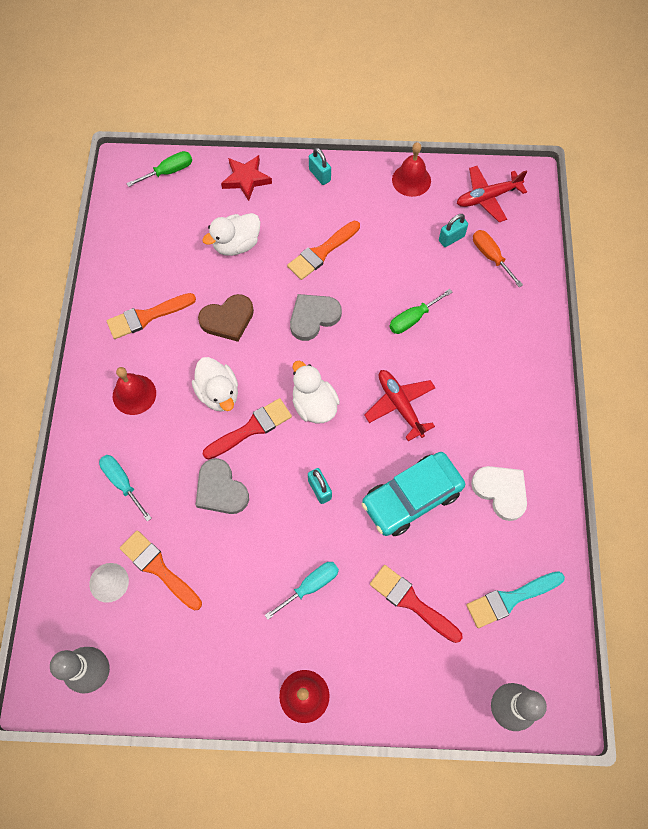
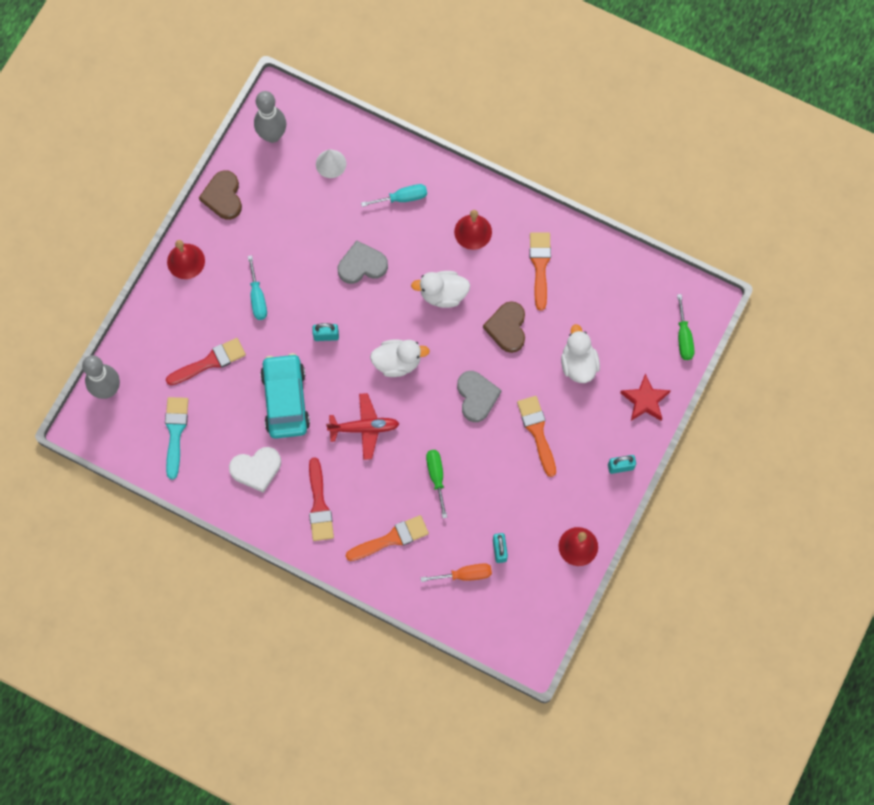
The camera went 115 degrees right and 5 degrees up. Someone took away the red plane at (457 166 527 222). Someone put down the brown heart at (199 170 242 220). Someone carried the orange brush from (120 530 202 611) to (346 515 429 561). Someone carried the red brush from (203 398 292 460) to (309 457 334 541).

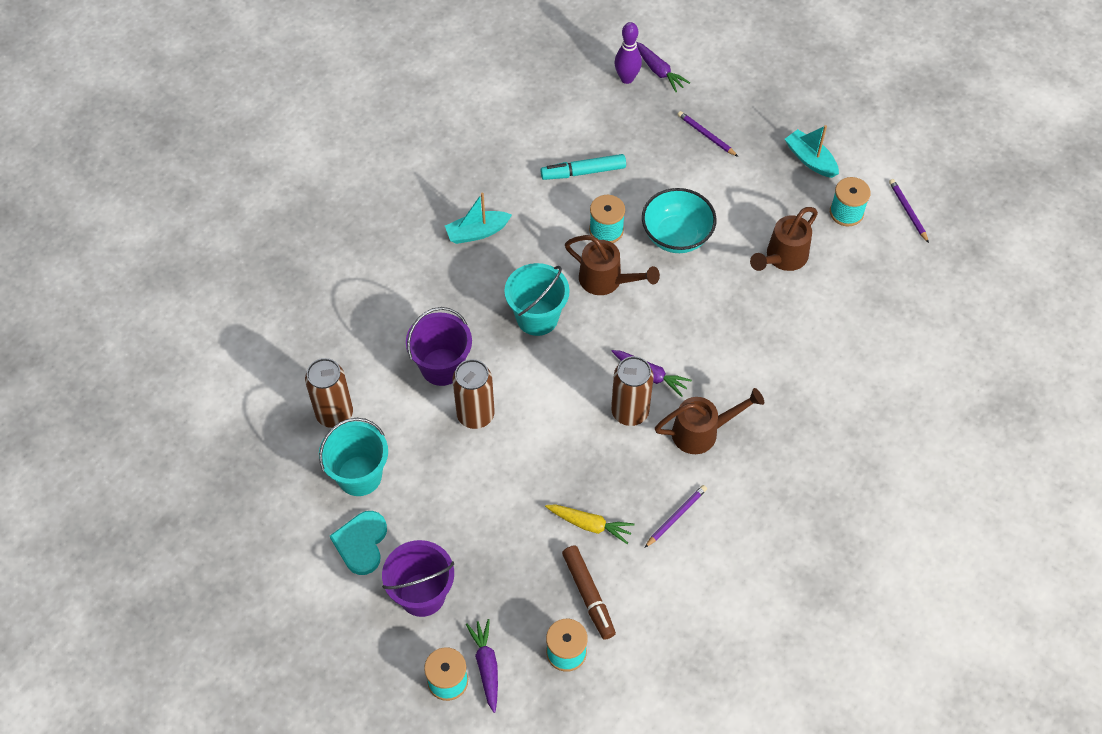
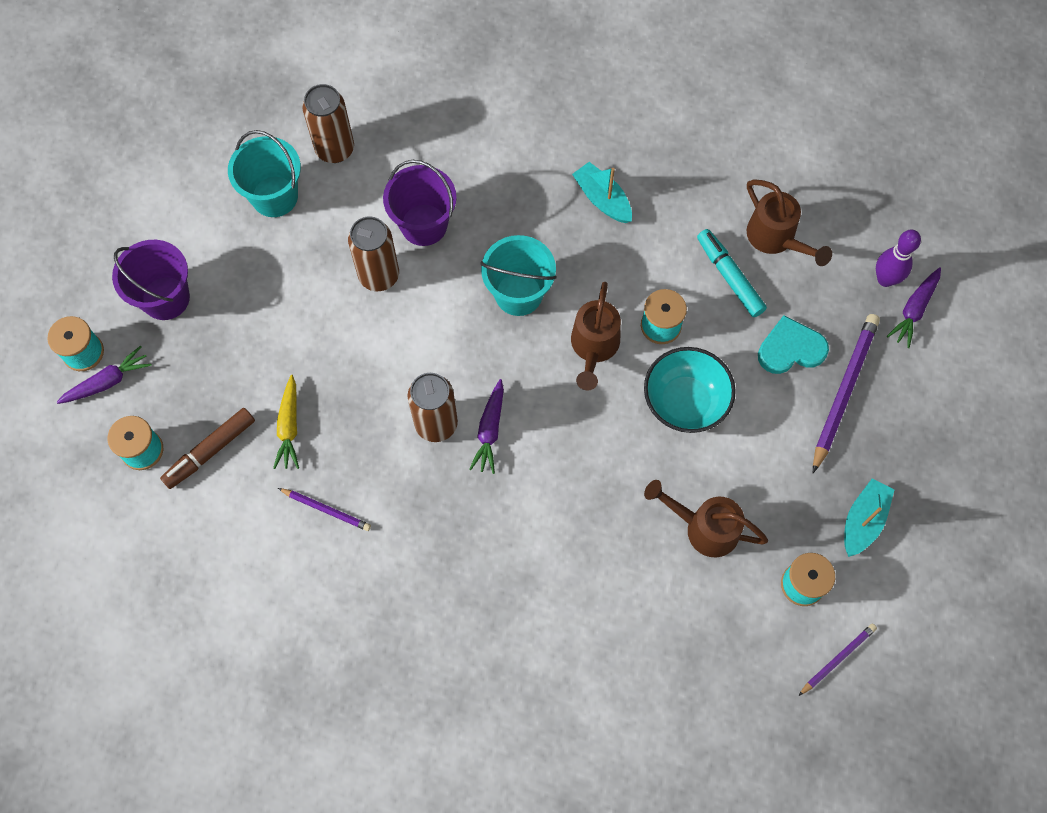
The camera went 70 degrees right and 10 degrees up. Someone carried the turquoise heart from (330 511 387 575) to (758 315 829 374). Someone carried the brown watering can from (655 388 764 454) to (747 179 832 266). Someone scaled the purple pencil at (677 111 738 157) by 1.84.

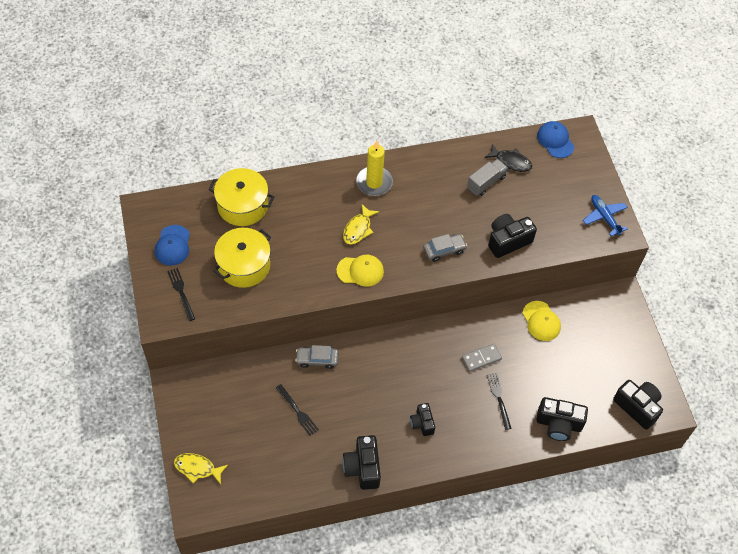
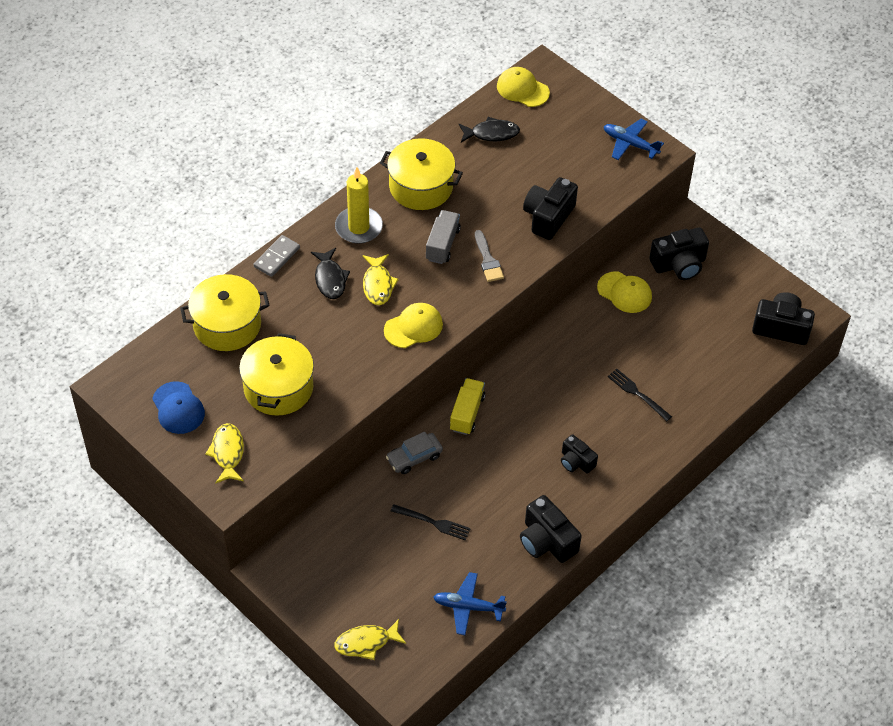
The camera went 30 degrees left and 5 degrees down. Someone put down the black fish at (311 248 350 299). Someone put down the yellow pot at (380 138 463 210). Someone put down the blue plane at (433 572 507 635). Someone put down the yellow truck at (450 378 485 435). Someone carried the grey domino from (462 344 502 372) to (254 235 300 277). Someone carried the grey truck from (467 159 508 196) to (426 210 461 264). Someone carried the black camera from (537 397 588 441) to (649 227 709 280). Someone swapped the black fork at (167 268 195 321) for the yellow fish at (205 423 244 484). Someone swapped the grey car at (423 234 467 262) for the grey brush at (475 230 504 282). Someone repainted the blue cap at (537 121 574 158), which became the yellow cap at (497 67 550 107).

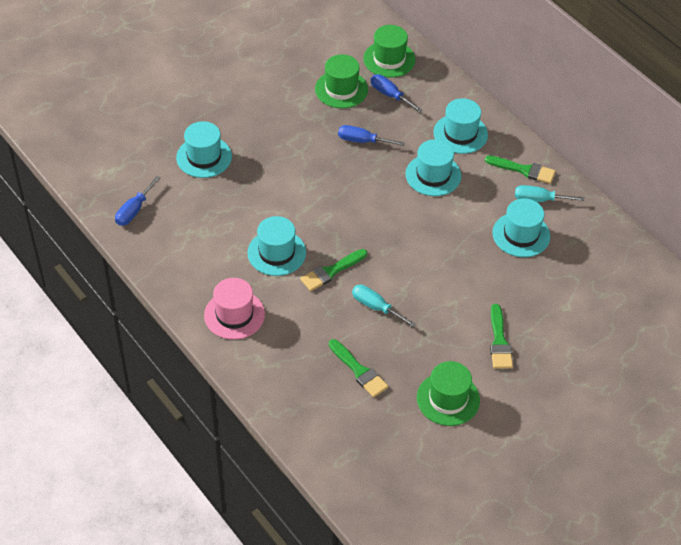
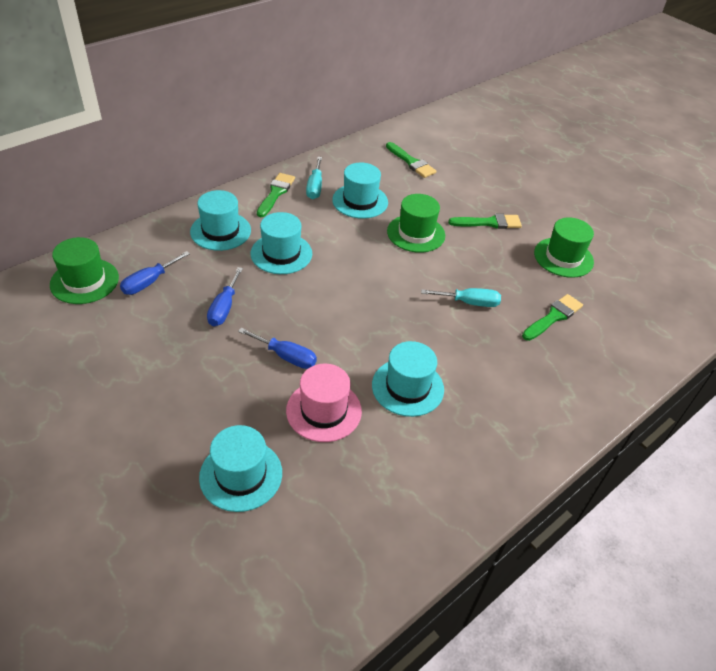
The camera went 95 degrees left and 5 degrees down. Someone carried the blue screwdriver from (115 176 161 226) to (238 328 317 369). Someone carried the pink hat from (204 278 265 340) to (286 364 362 442). Someone carried the green brush from (300 249 367 291) to (386 142 436 178). Someone carried the green hat from (315 54 368 108) to (387 194 445 253). Someone rotated the turquoise screwdriver at (352 285 416 327) by 120 degrees counterclockwise.

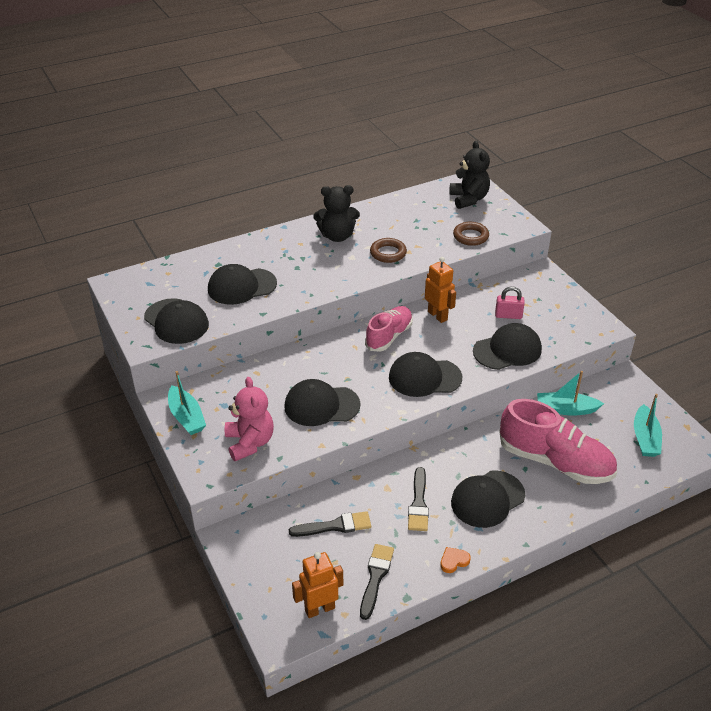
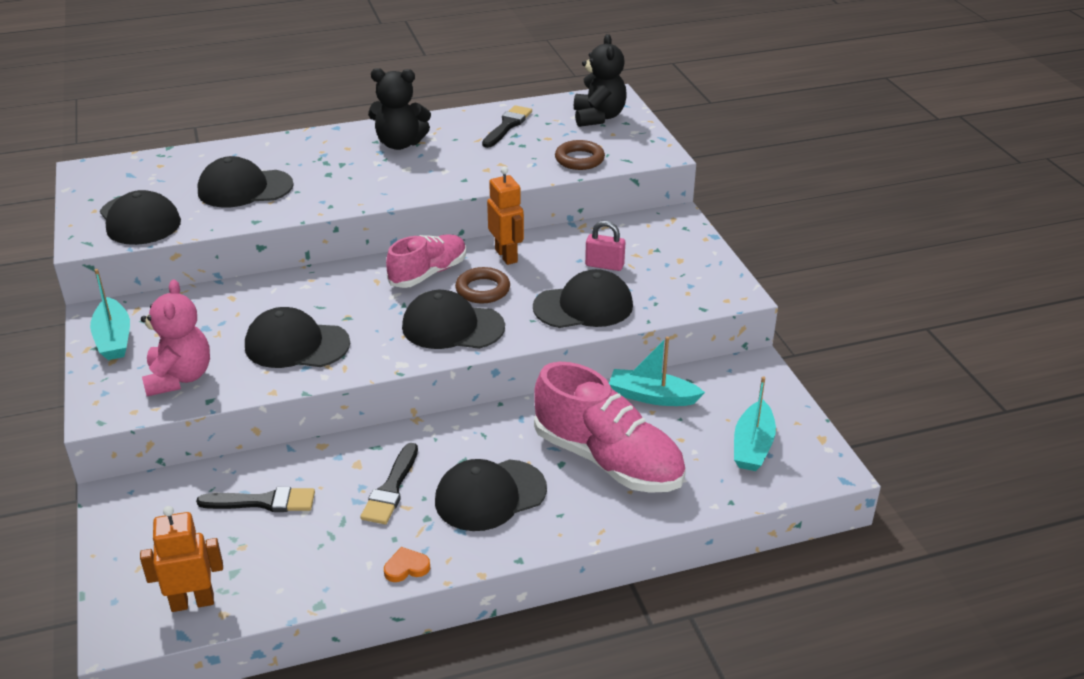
The camera went 10 degrees right and 5 degrees down. Someone carried the black brush from (360 544 394 620) to (482 105 532 148). Someone carried the brown ring from (370 238 407 263) to (455 267 510 304).

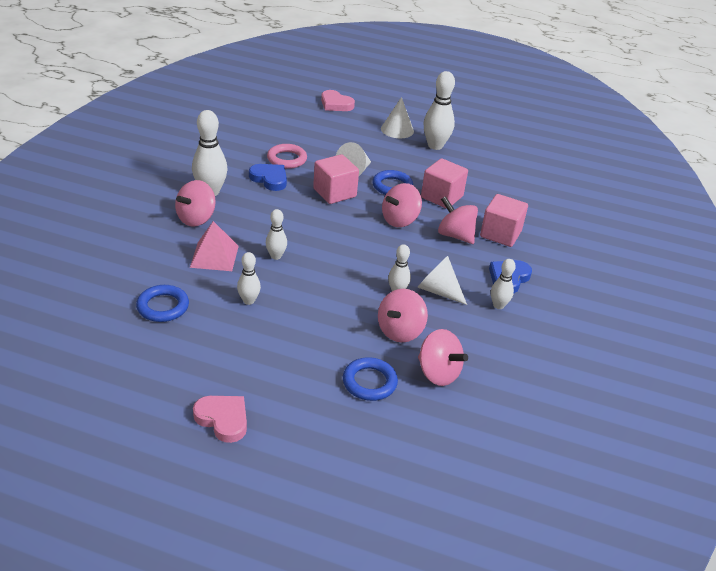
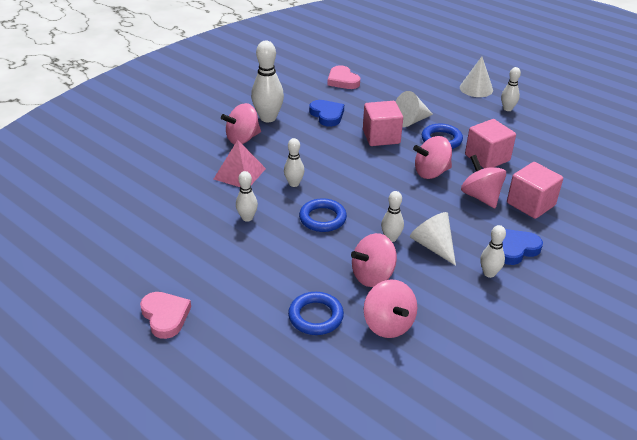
The camera went 25 degrees right and 0 degrees up. Someone took away the pink ring at (267 144 307 169). Someone carried the blue ring from (136 285 189 322) to (299 198 347 232). Someone carried the pink heart from (321 90 355 111) to (327 65 360 89). Someone scaled the white bowling pin at (423 71 455 150) by 0.57.

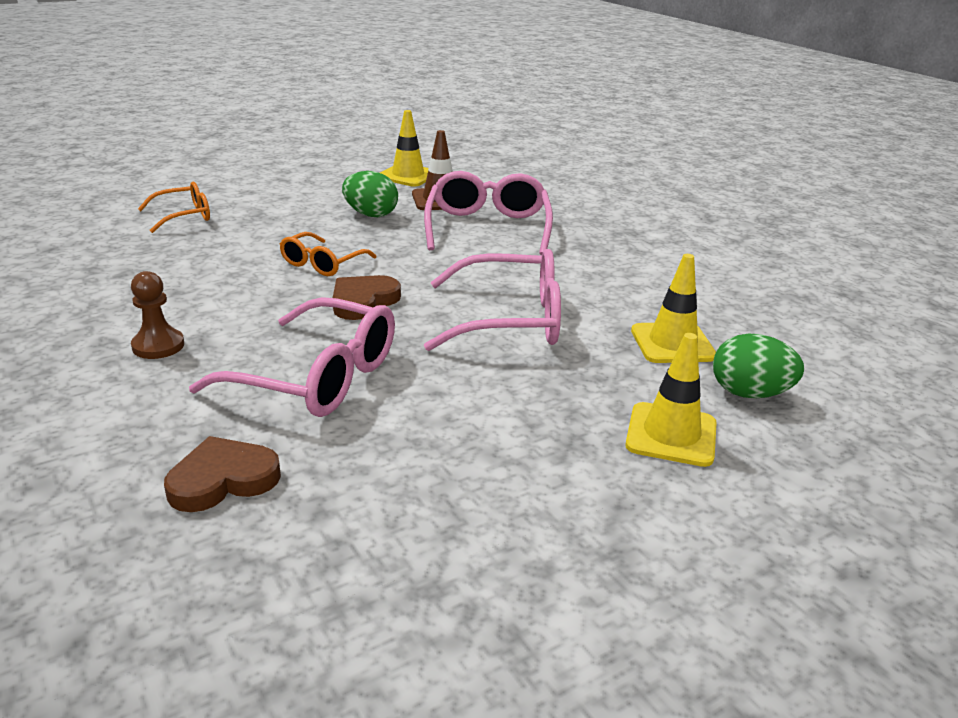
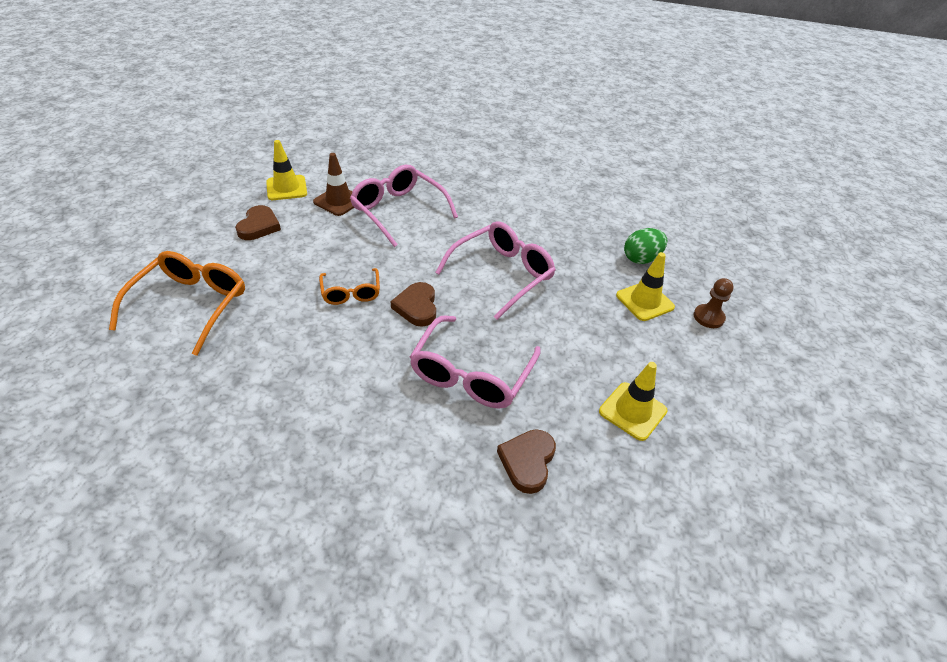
The camera went 45 degrees left and 15 degrees up. Someone took away the green egg at (342 171 398 217). Someone put down the brown heart at (235 205 281 240). Someone carried the brown pawn from (131 271 184 359) to (694 278 734 328). Someone carried the yellow traffic cone from (631 254 716 363) to (599 362 667 441). Someone rotated the pink glasses at (189 297 395 417) by 135 degrees clockwise. Someone scaled the orange glasses at (138 182 210 233) by 1.74.

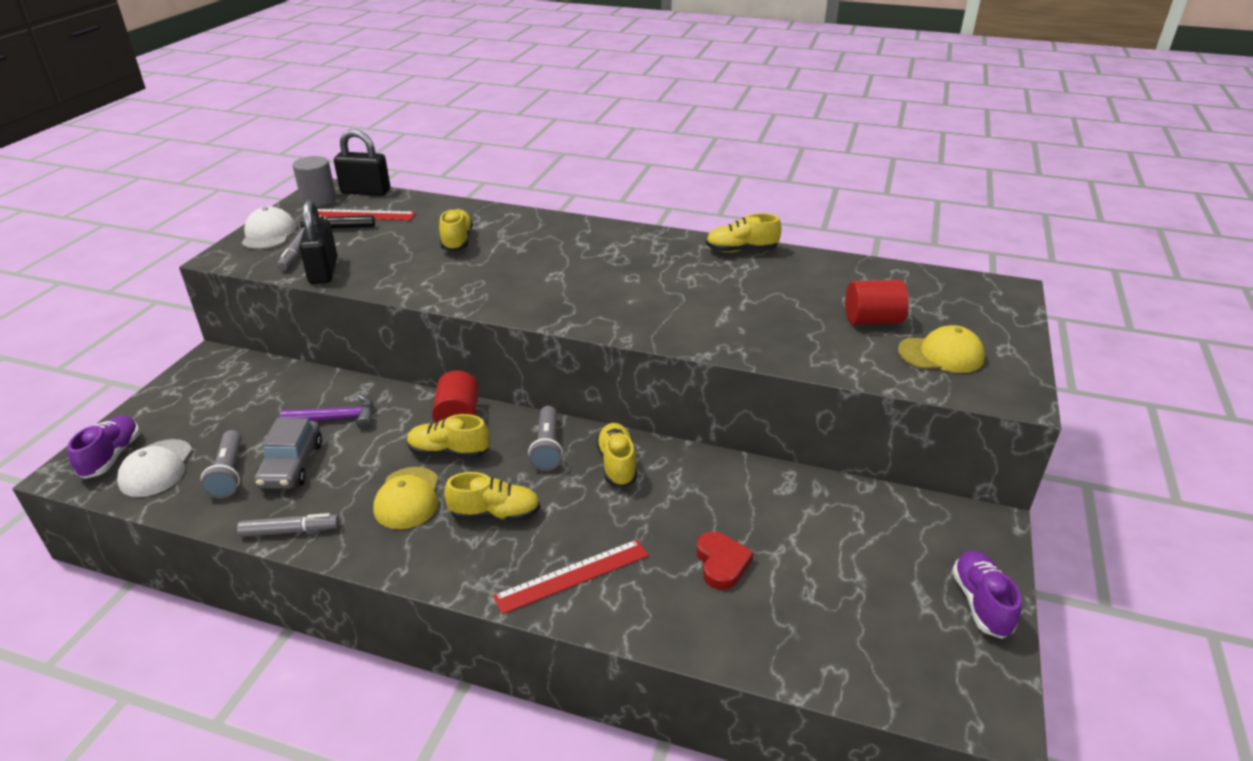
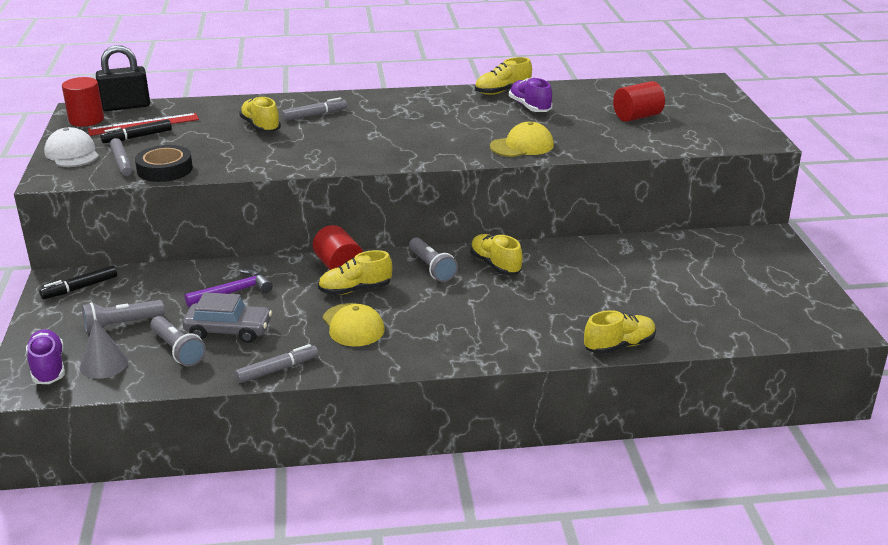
The camera went 25 degrees left and 5 degrees down. Someone took away the red ruler at (493 540 649 614). Someone took away the red heart at (697 532 754 590). Someone put down the black marker at (39 265 117 299). Someone put down the grey flashlight at (82 300 165 334). Someone put down the grey marker at (282 97 347 121). Someone carried the yellow shoe from (444 472 540 521) to (584 310 656 354). Someone carried the yellow cap from (898 325 985 373) to (490 122 554 157). Someone carried the purple shoe from (952 550 1022 639) to (509 78 552 112). Someone swapped the white cap at (117 439 192 497) for the grey cone at (80 320 128 379). Someone swapped the black padlock at (299 199 337 284) for the black tape at (135 145 193 182). Someone repainted the grey cylinder at (293 156 336 206), which became the red cylinder at (62 77 104 127). Someone rotated the grey car at (255 418 322 489) by 60 degrees counterclockwise.

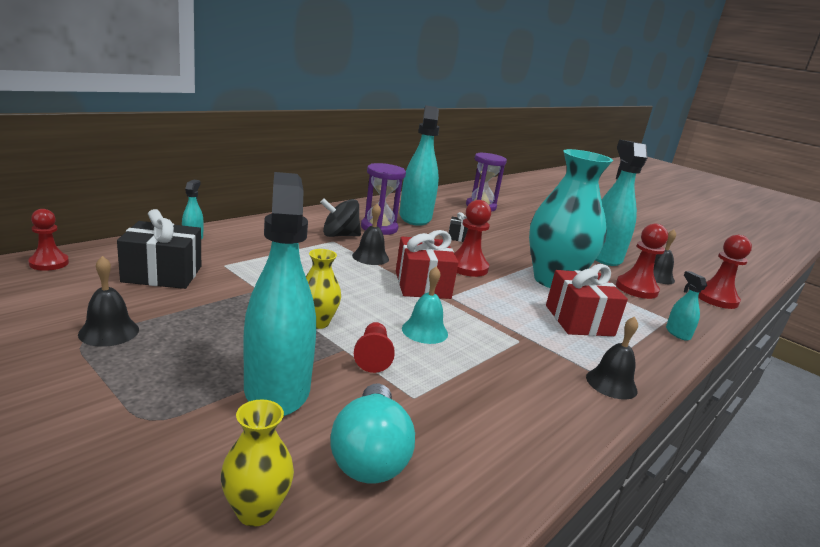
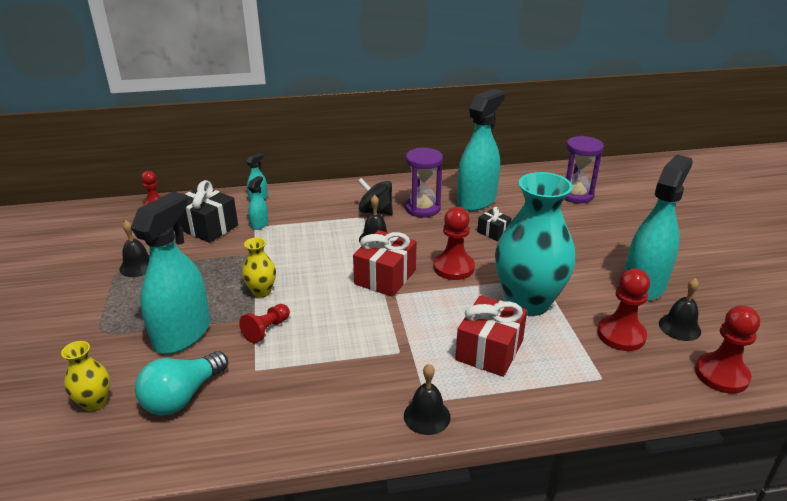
The camera went 40 degrees right and 10 degrees up. Someone took away the turquoise bell at (402 266 448 344). Someone carried the turquoise spray bottle from (666 271 707 341) to (248 176 268 230).

